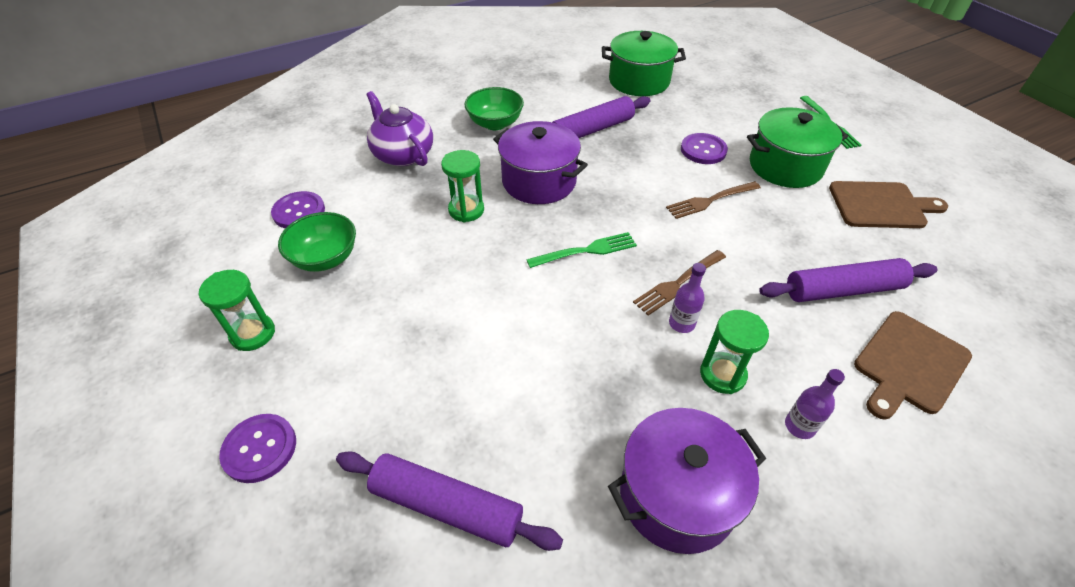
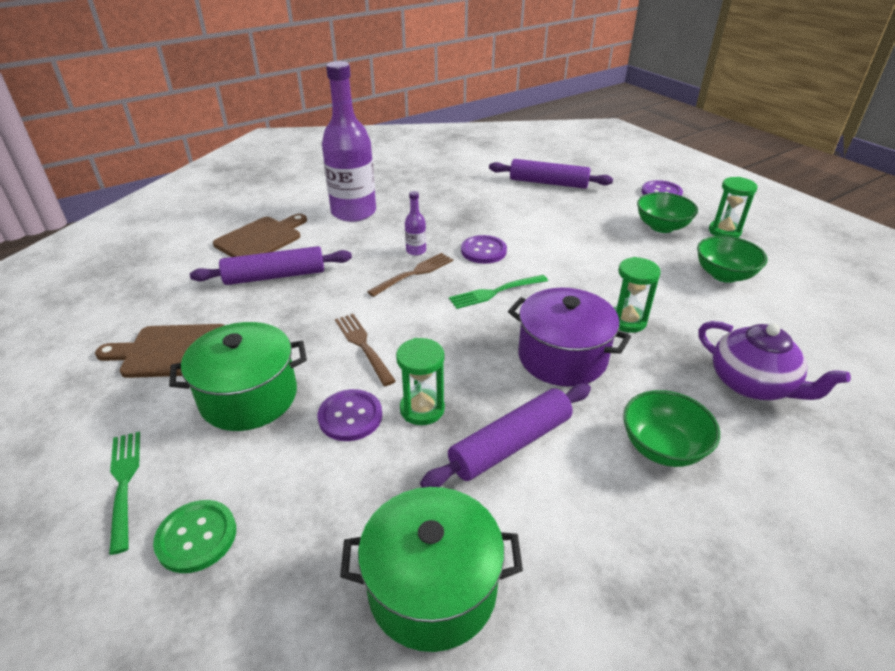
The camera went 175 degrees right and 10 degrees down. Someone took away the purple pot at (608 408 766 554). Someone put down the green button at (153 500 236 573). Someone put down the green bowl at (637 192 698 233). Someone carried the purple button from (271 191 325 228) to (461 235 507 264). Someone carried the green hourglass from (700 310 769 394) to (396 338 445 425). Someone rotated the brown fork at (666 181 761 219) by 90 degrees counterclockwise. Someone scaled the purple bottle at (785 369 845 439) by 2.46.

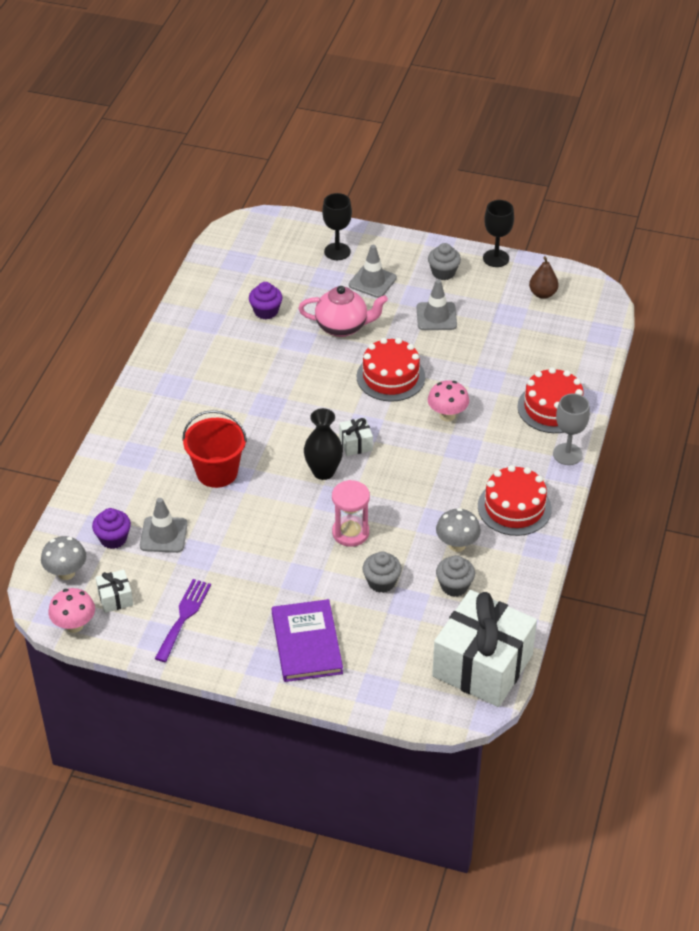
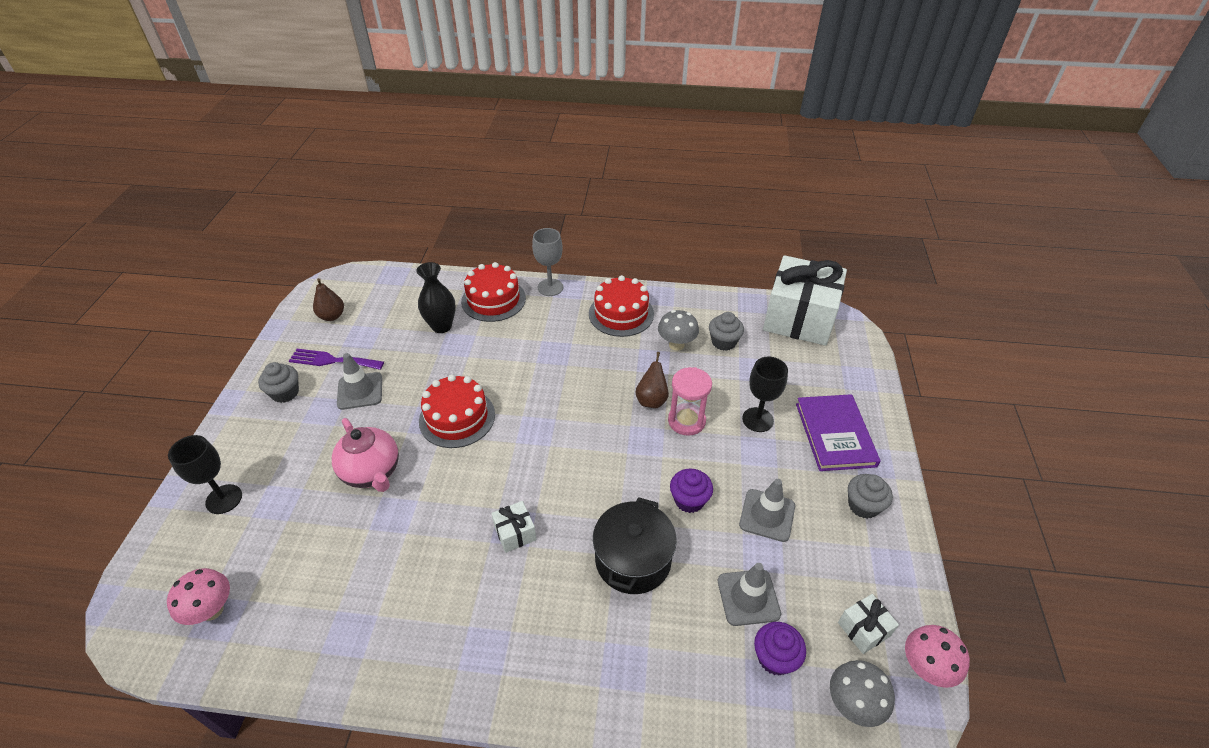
The camera went 100 degrees left and 0 degrees up. Someone put down the brown pear at (636 352 669 408). Someone carried the purple fork from (155 579 211 662) to (289 349 384 370). Someone carried the purple cupcake from (249 282 282 319) to (670 469 713 513). Someone carried the black vase from (304 408 343 480) to (416 262 456 333). Someone carried the white gift from (339 418 373 456) to (491 501 537 553). Someone carried the grey traffic cone from (349 245 397 298) to (739 479 795 542). Someone carried the grey cupcake from (363 551 402 593) to (848 474 893 519). Someone carried the pink mushroom from (428 380 469 421) to (167 568 230 625). Someone carried the black goblet from (483 200 514 267) to (742 357 788 432). Someone swapped the red bucket at (182 410 247 488) for the black pot at (593 497 677 594). Someone rotated the purple book at (272 599 343 682) by 75 degrees counterclockwise. Someone rotated the pink teapot at (298 286 388 337) by 150 degrees clockwise.

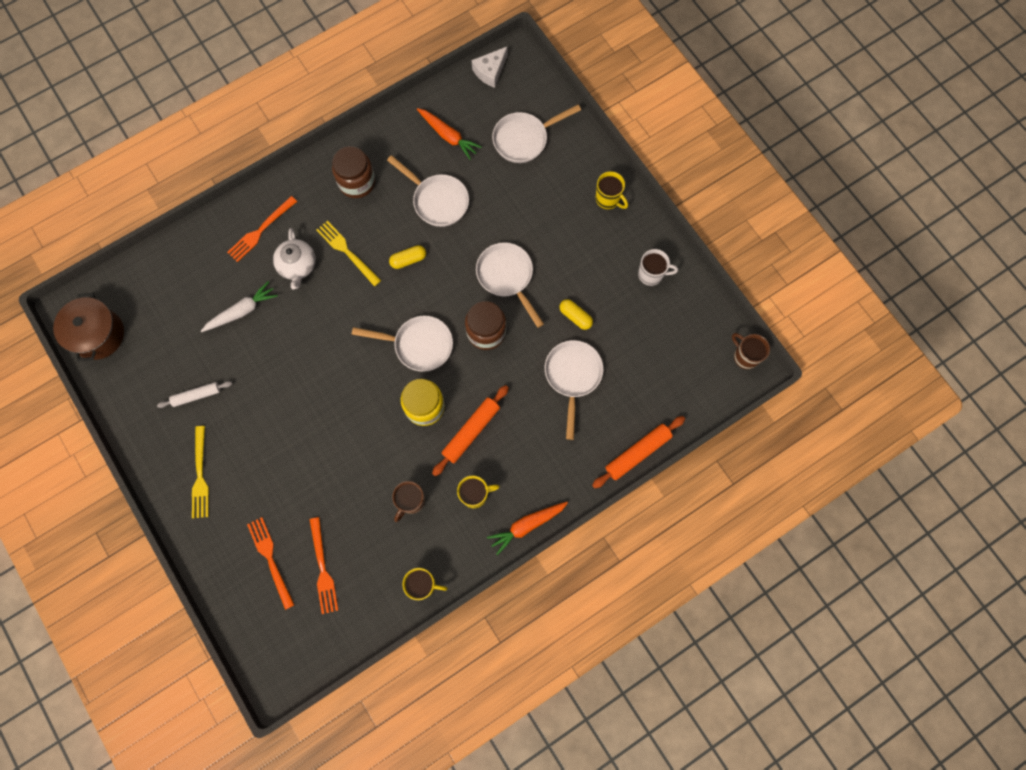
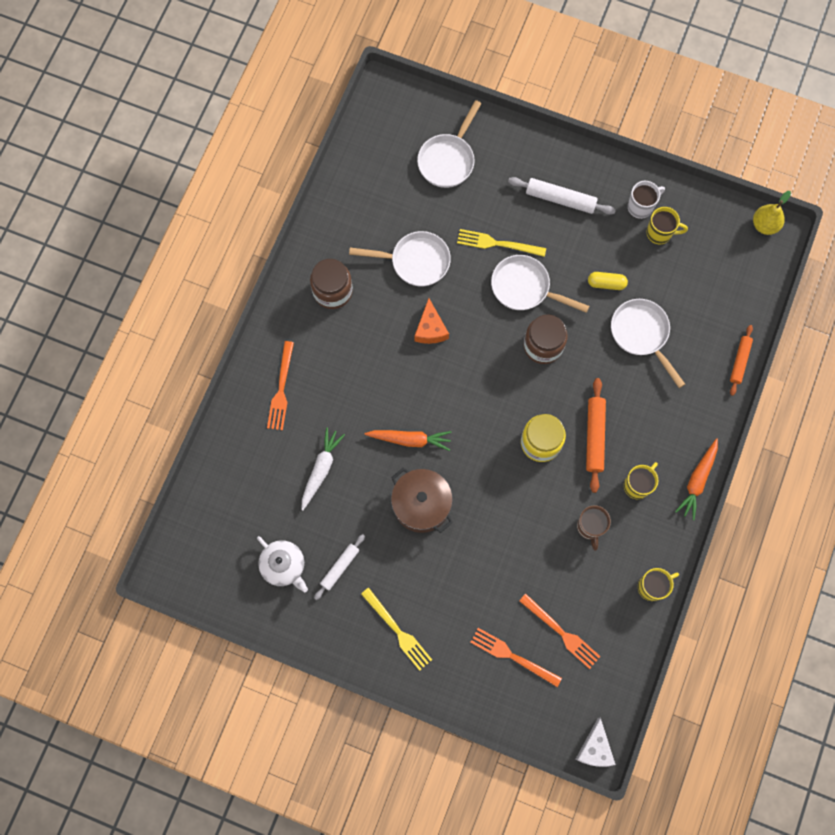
The camera went 35 degrees left and 0 degrees up. Someone took away the white pan at (352 316 453 372). Someone put down the white rolling pin at (508 177 616 215). Someone carried the brown pot from (53 293 124 362) to (391 468 453 533). Someone carried the white teapot from (273 228 316 289) to (257 536 308 592). Someone carried the yellow fork from (316 221 381 287) to (457 229 546 257). Someone carried the orange carrot from (417 108 482 160) to (365 430 452 451). Someone carried the white cheese from (472 47 508 88) to (576 718 616 767). Someone carried the yellow mug from (596 171 628 209) to (647 207 688 244). Someone swapped the yellow capsule at (389 245 426 269) for the orange cheese at (414 298 449 344). Someone swapped the brown mug at (732 333 770 369) for the yellow pear at (753 191 791 235). Someone scaled the orange rolling pin at (592 416 685 488) by 0.67.

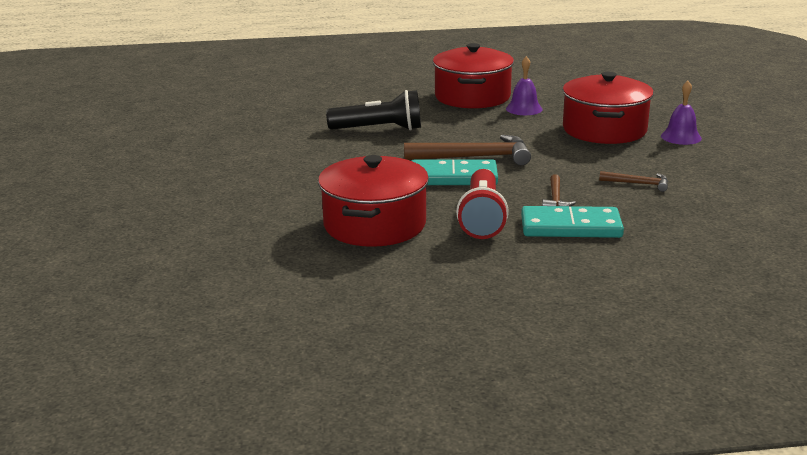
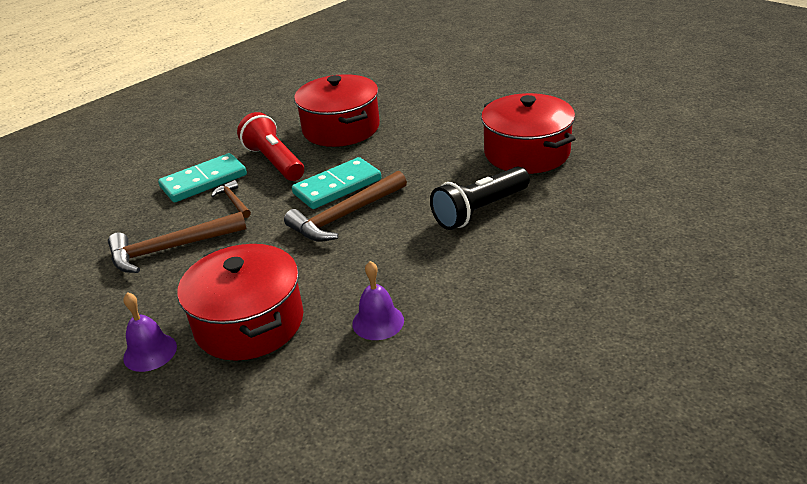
The camera went 145 degrees right and 10 degrees up. Someone carried the red pot from (433 43 514 109) to (481 93 576 174). Someone scaled the brown hammer at (599 171 668 192) by 1.96.

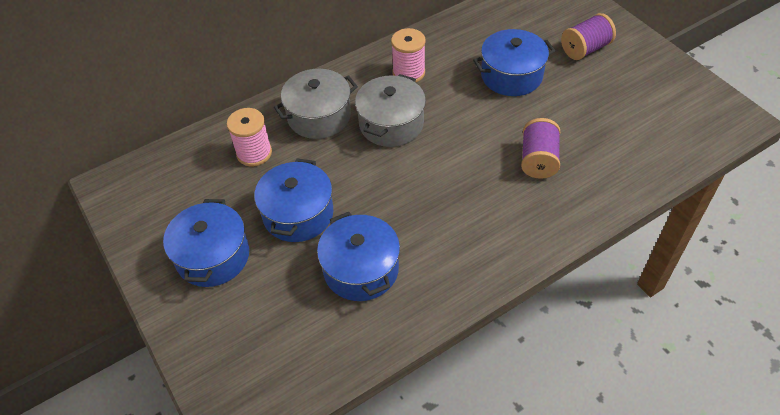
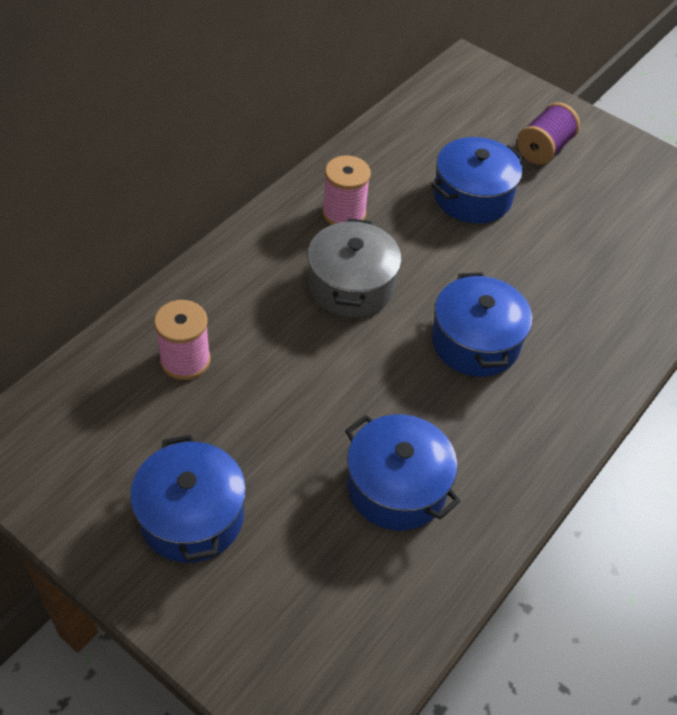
The camera went 25 degrees left and 0 degrees up. Someone took away the grey pot at (274 69 358 139). Someone took away the purple spool at (521 118 560 179). Someone carried the blue pot from (254 158 333 242) to (432 272 532 377).

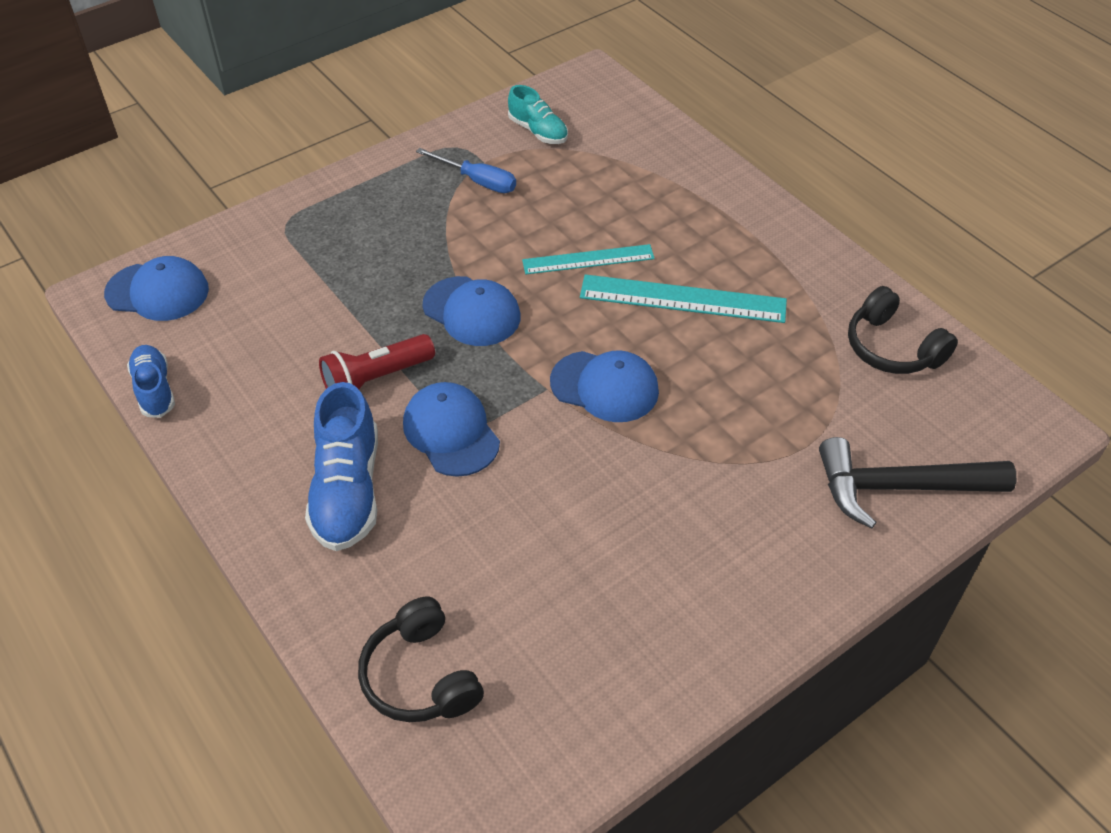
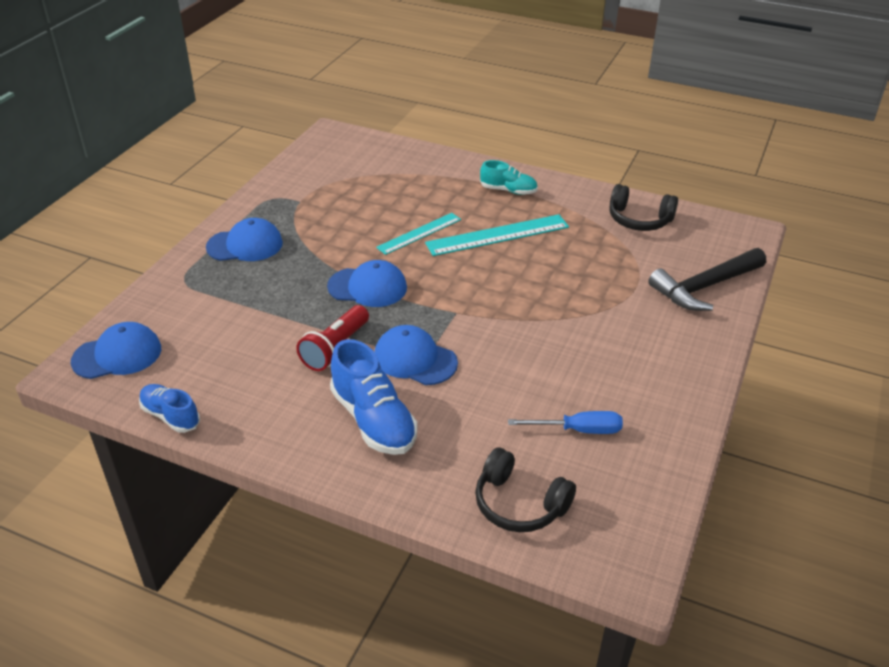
The camera went 30 degrees left and 10 degrees down. Someone carried the blue screwdriver from (416 148 516 193) to (508 411 623 434). Someone carried the turquoise shoe from (508 85 568 144) to (480 160 538 195). Someone carried the blue cap from (550 350 659 422) to (206 218 283 261).

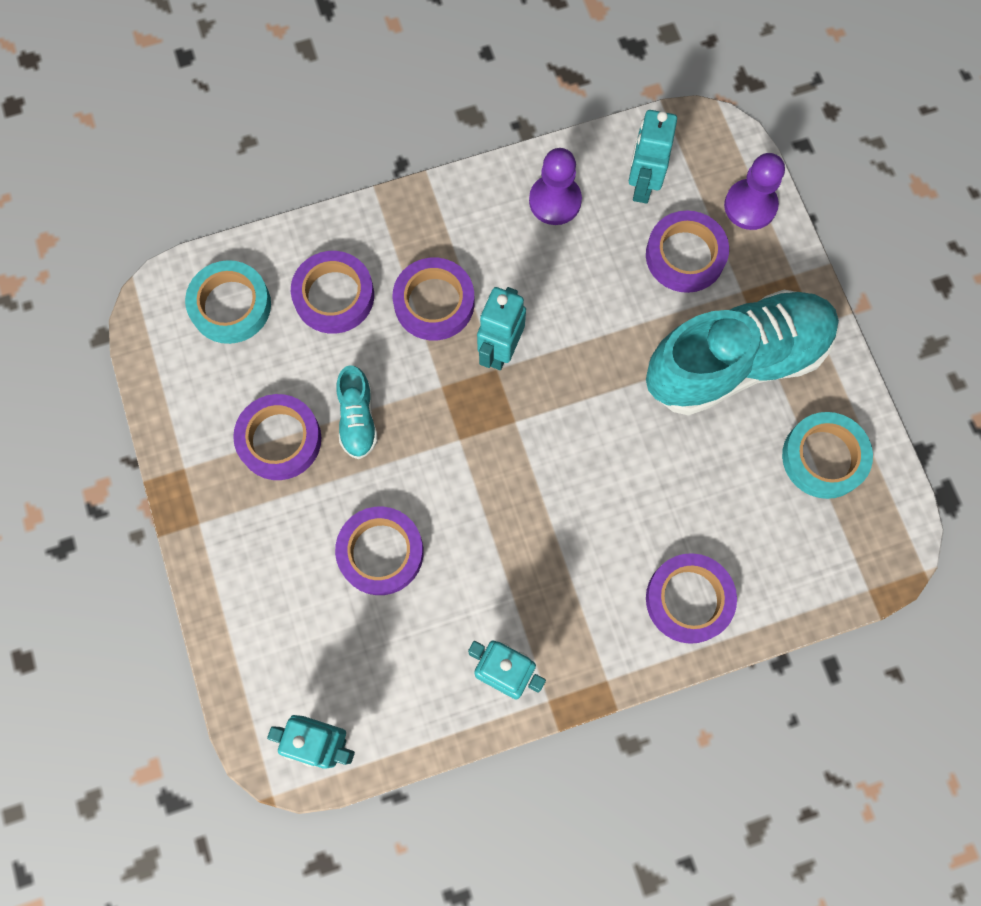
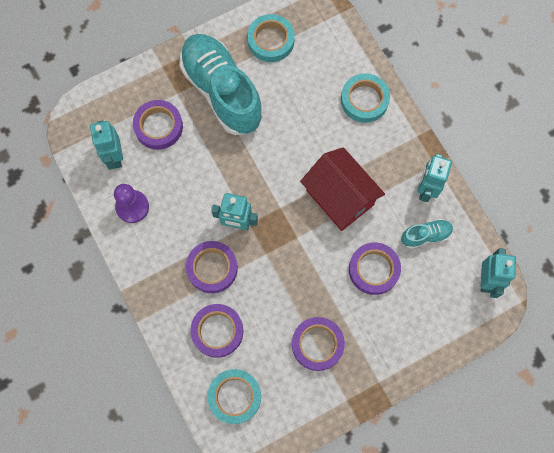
The camera went 100 degrees left and 0 degrees up. Someone took away the purple pawn at (724 153 785 230). Someone put down the red house at (300 147 385 231). Someone carried the turquoise shoe from (336 365 378 459) to (401 219 453 249). Someone repainted the purple tape at (646 553 737 644), which became the turquoise tape at (341 73 390 123). Someone rotated the turquoise robot at (629 110 677 204) by 75 degrees clockwise.

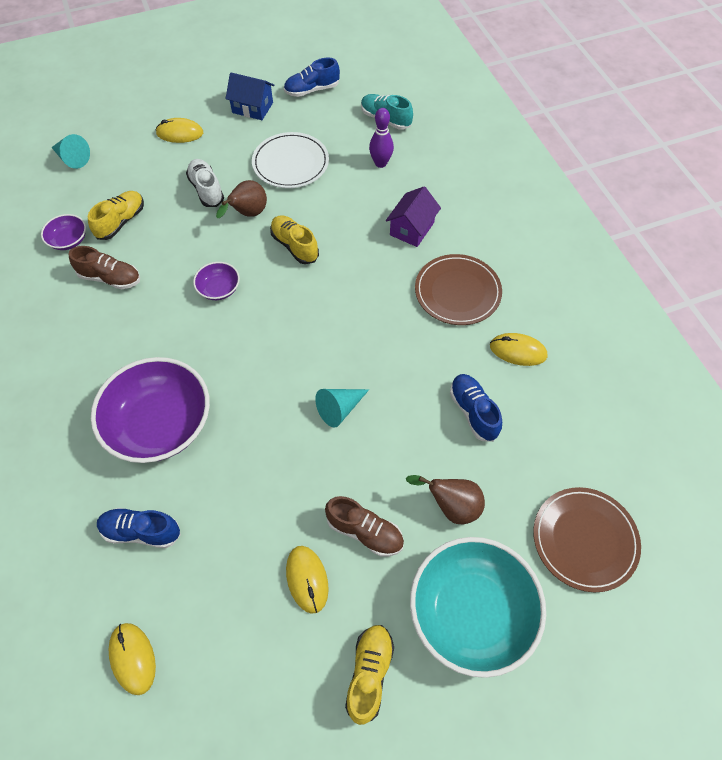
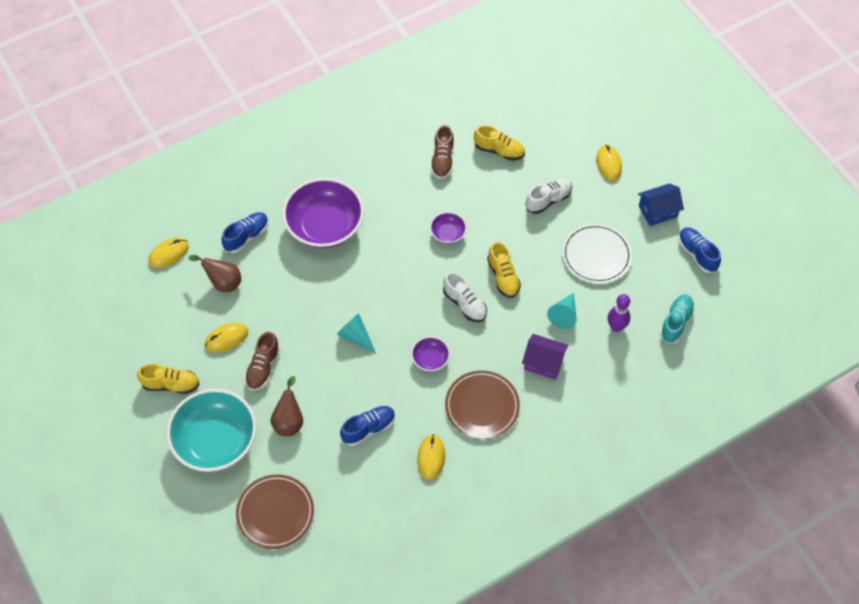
The camera went 80 degrees right and 0 degrees up. Someone put down the white shoe at (443 272 487 322). Someone carried the purple bowl from (41 214 86 250) to (411 336 450 371). Someone carried the turquoise cone from (51 134 90 169) to (547 293 577 329). Someone carried the brown pear from (216 180 267 218) to (188 255 241 292). Someone rotated the blue shoe at (97 508 181 548) by 45 degrees clockwise. Someone rotated the blue house at (225 72 274 120) by 60 degrees clockwise. Someone rotated the yellow shoe at (270 215 319 264) by 120 degrees clockwise.

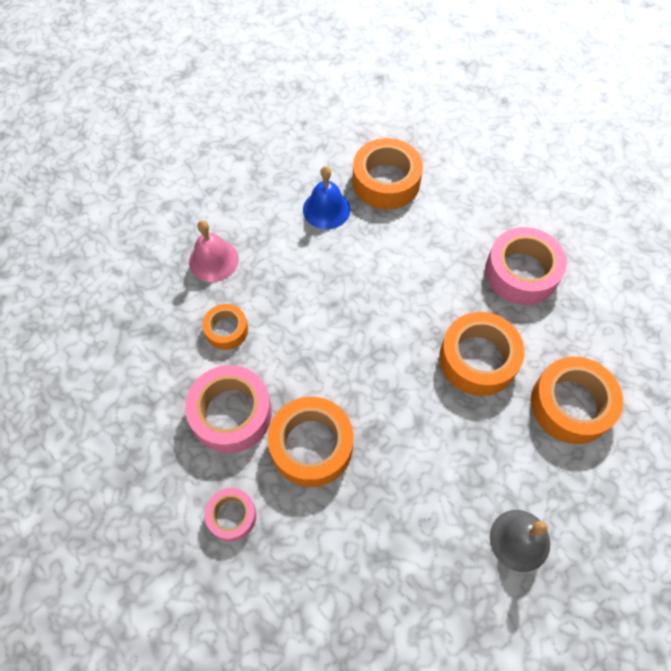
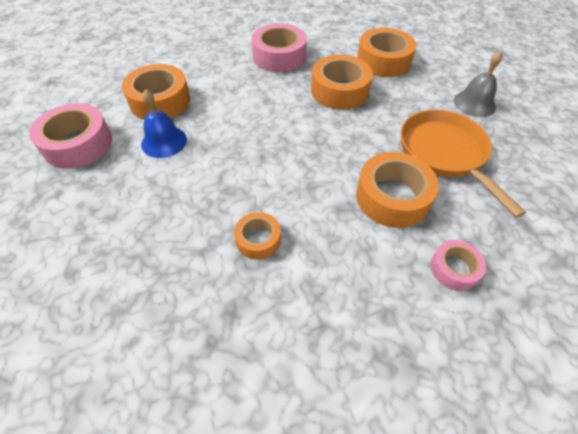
The camera went 75 degrees left and 10 degrees down. Someone took away the pink bell at (189 220 239 282). Someone put down the orange pan at (400 110 526 218). Someone carried the pink tape from (185 365 272 453) to (29 103 112 169).

